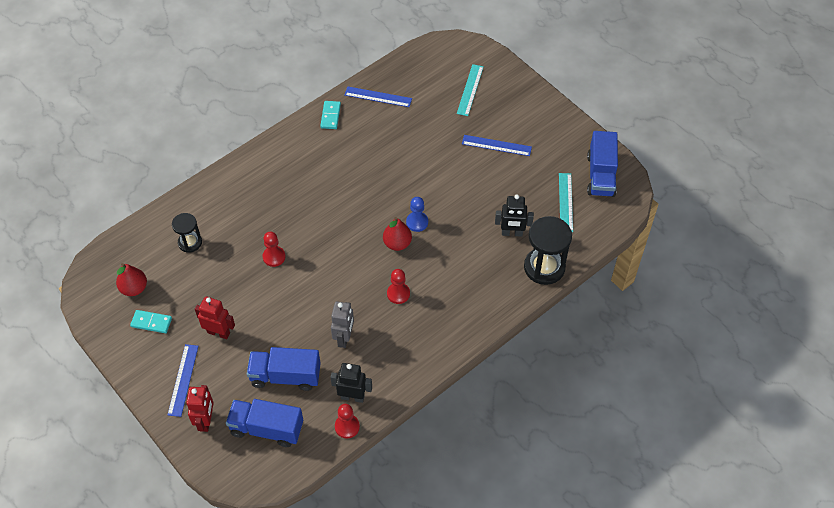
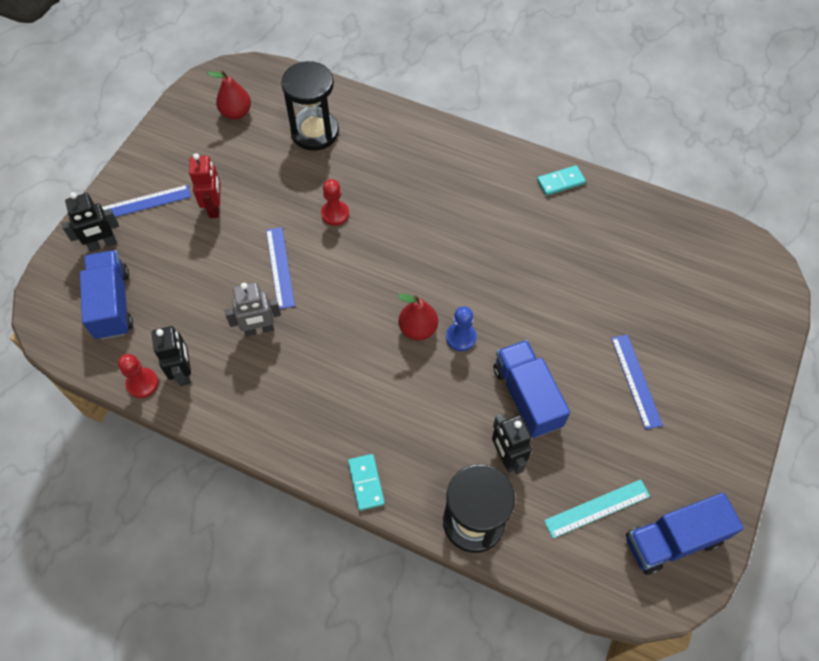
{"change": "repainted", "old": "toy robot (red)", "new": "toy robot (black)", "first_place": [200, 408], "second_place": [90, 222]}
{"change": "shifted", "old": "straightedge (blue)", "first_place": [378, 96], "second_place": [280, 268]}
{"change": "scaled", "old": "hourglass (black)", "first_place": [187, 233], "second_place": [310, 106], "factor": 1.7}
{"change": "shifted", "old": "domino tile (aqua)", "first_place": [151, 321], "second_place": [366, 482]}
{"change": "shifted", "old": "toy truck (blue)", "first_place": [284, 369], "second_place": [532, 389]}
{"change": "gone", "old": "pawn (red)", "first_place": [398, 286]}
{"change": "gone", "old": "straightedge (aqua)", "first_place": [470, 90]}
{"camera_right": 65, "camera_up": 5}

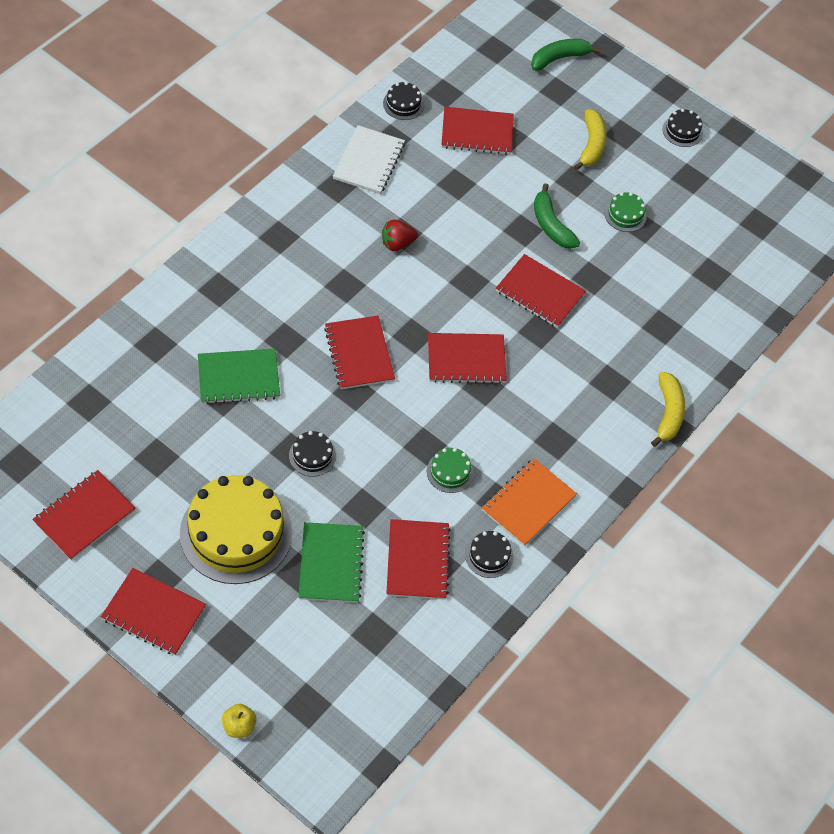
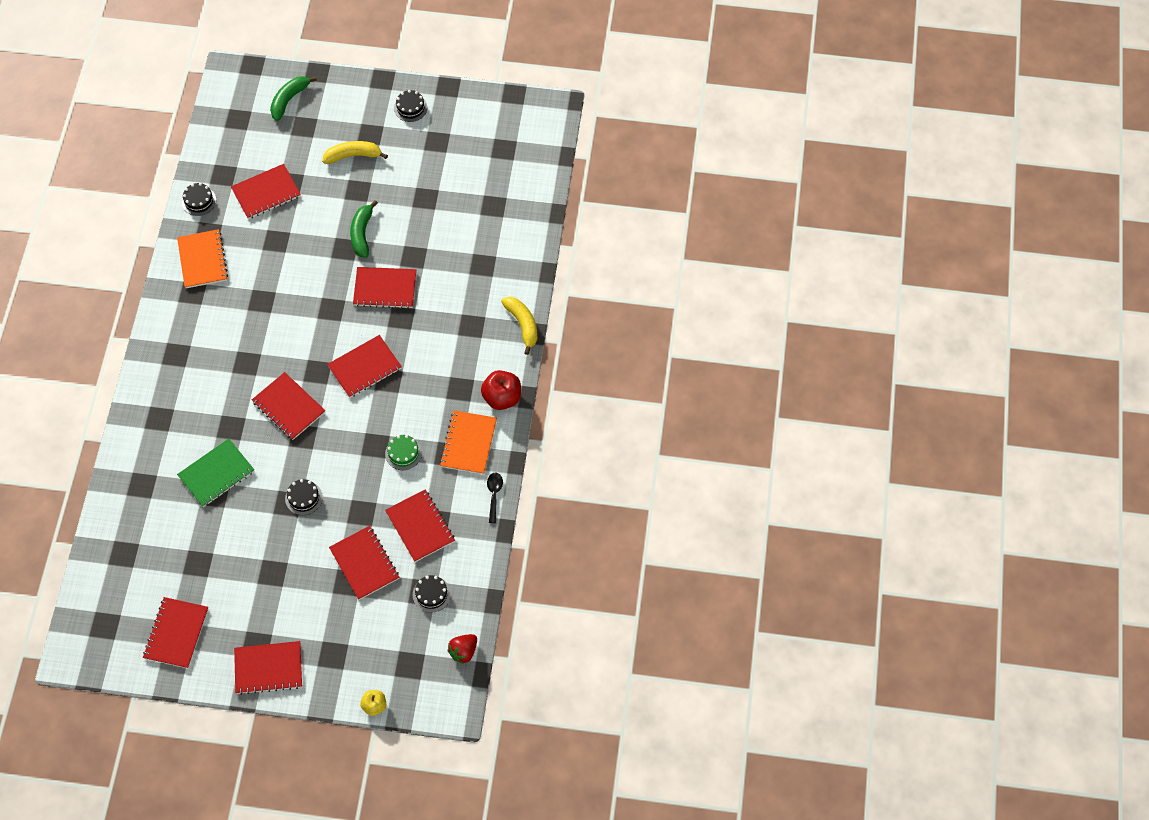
{"change": "repainted", "old": "notepad (white)", "new": "notepad (bright orange)", "first_place": [369, 159], "second_place": [202, 258]}
{"change": "rotated", "old": "banana (yellow)", "first_place": [590, 139], "second_place": [355, 152], "degrees": -75}
{"change": "repainted", "old": "notepad (leaf-green)", "new": "notepad (red)", "first_place": [332, 562], "second_place": [364, 563]}
{"change": "rotated", "old": "banana (leaf-green)", "first_place": [557, 216], "second_place": [364, 229], "degrees": 60}
{"change": "shifted", "old": "layer cake (black)", "first_place": [489, 554], "second_place": [432, 594]}
{"change": "shifted", "old": "strawberry (red)", "first_place": [400, 235], "second_place": [462, 649]}
{"change": "new", "new": "toy apple (red)", "second_place": [501, 390]}
{"change": "new", "new": "spoon (black)", "second_place": [495, 498]}
{"change": "gone", "old": "layer cake (yellow)", "first_place": [236, 529]}
{"change": "gone", "old": "layer cake (leaf-green)", "first_place": [626, 212]}
{"camera_right": -25, "camera_up": 5}

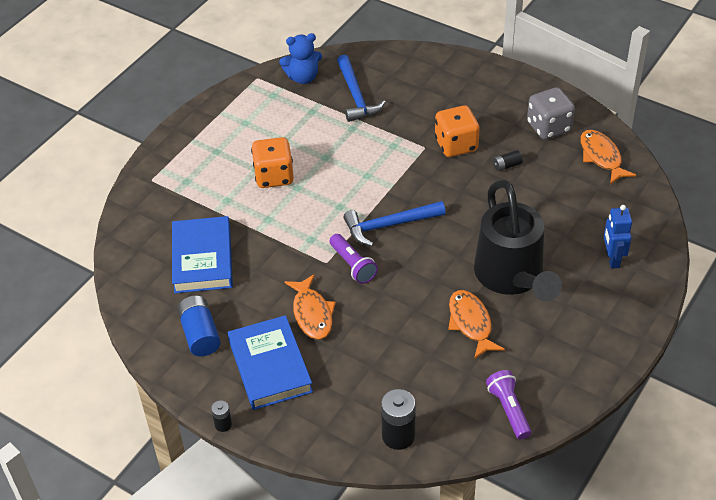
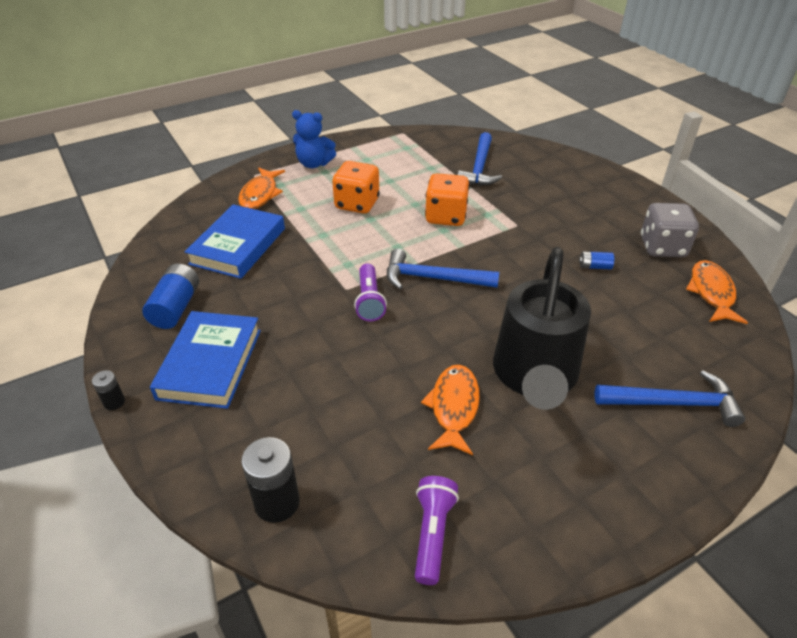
{"change": "shifted", "old": "fish figure (bright orange)", "first_place": [310, 307], "second_place": [261, 188]}
{"change": "shifted", "old": "stuffed bear (blue)", "first_place": [300, 58], "second_place": [314, 139]}
{"change": "shifted", "old": "game die (bright orange)", "first_place": [457, 131], "second_place": [447, 199]}
{"change": "repainted", "old": "power cell (black)", "new": "power cell (blue)", "first_place": [508, 160], "second_place": [596, 260]}
{"change": "swapped", "old": "toy robot (blue)", "new": "hammer (blue)", "first_place": [618, 237], "second_place": [670, 399]}
{"camera_right": 25, "camera_up": -5}

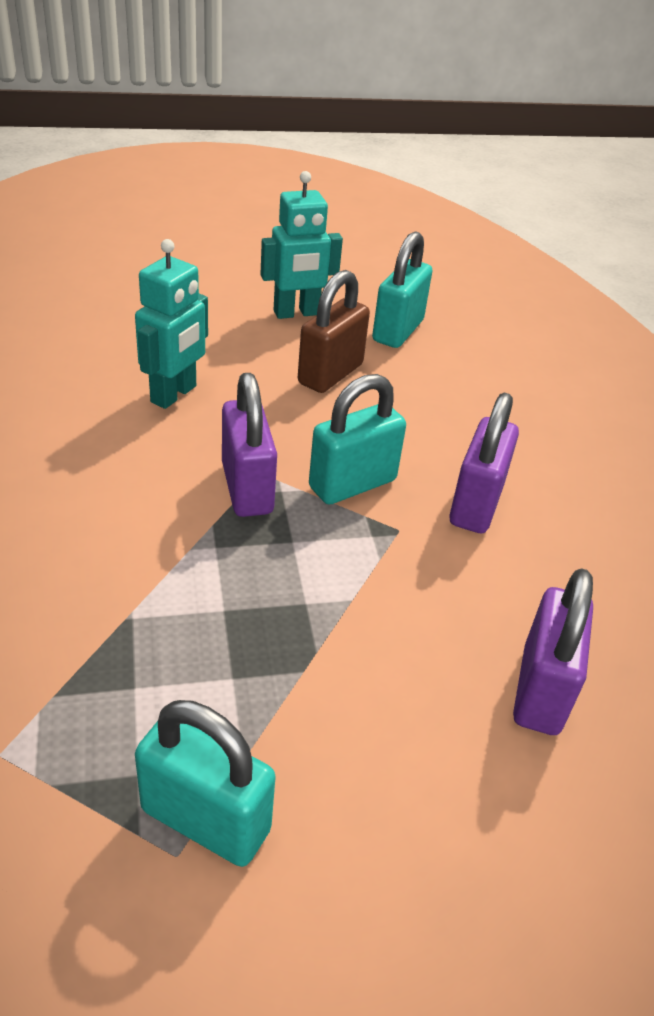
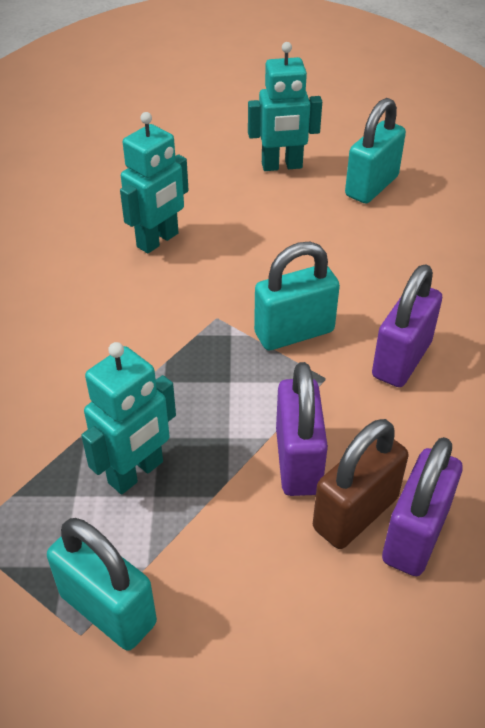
{"change": "new", "new": "toy robot (aqua)", "second_place": [128, 418]}
{"change": "shifted", "old": "padlock (purple)", "first_place": [249, 445], "second_place": [302, 429]}
{"change": "shifted", "old": "padlock (dark brown)", "first_place": [334, 331], "second_place": [360, 484]}
{"camera_right": 15, "camera_up": 5}

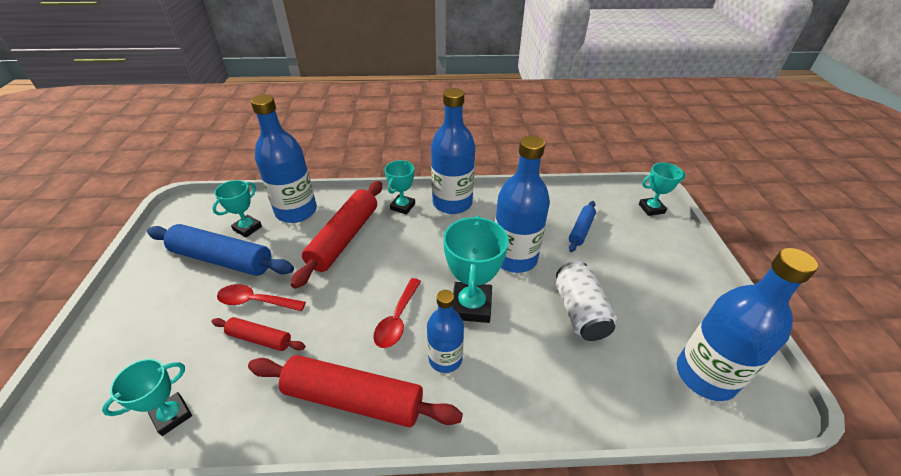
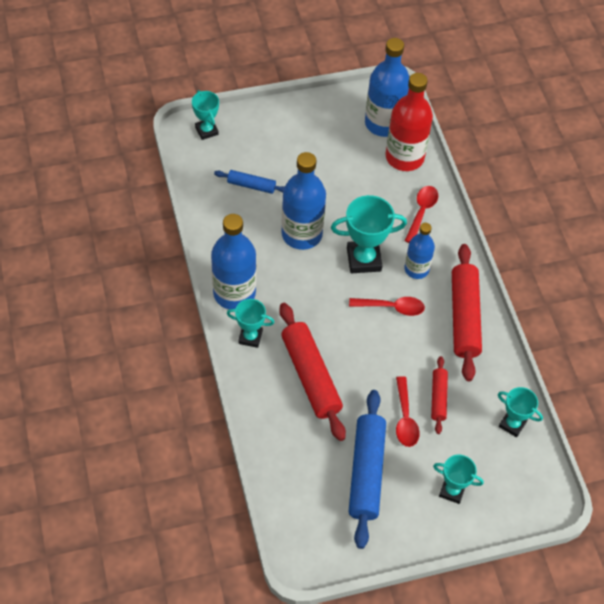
{"change": "rotated", "old": "pastry roller (red)", "first_place": [336, 235], "second_place": [312, 372], "degrees": 60}
{"change": "new", "new": "drink bottle (red)", "second_place": [409, 122]}
{"change": "new", "new": "spoon (red)", "second_place": [421, 214]}
{"change": "shifted", "old": "trophy (aqua)", "first_place": [237, 208], "second_place": [458, 479]}
{"change": "gone", "old": "drink bottle (blue)", "first_place": [284, 159]}
{"change": "gone", "old": "soda can (white)", "first_place": [586, 301]}
{"camera_right": -105, "camera_up": 15}

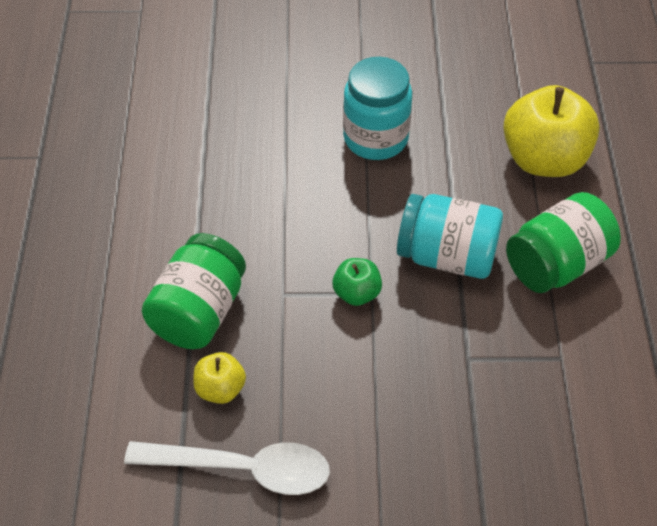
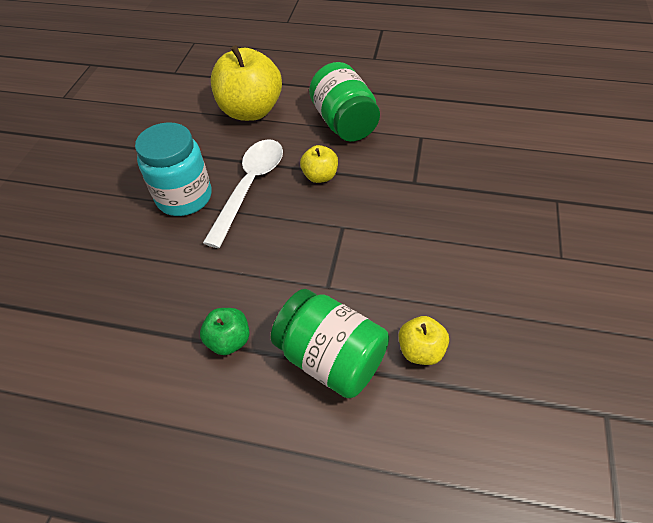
{"change": "shifted", "old": "toy apple (leaf-green)", "first_place": [357, 282], "second_place": [225, 331]}
{"change": "shifted", "old": "spoon (white)", "first_place": [227, 468], "second_place": [243, 193]}
{"change": "swapped", "old": "jar (aqua)", "new": "toy apple (yellow)", "first_place": [450, 236], "second_place": [319, 164]}
{"camera_right": -75, "camera_up": 0}

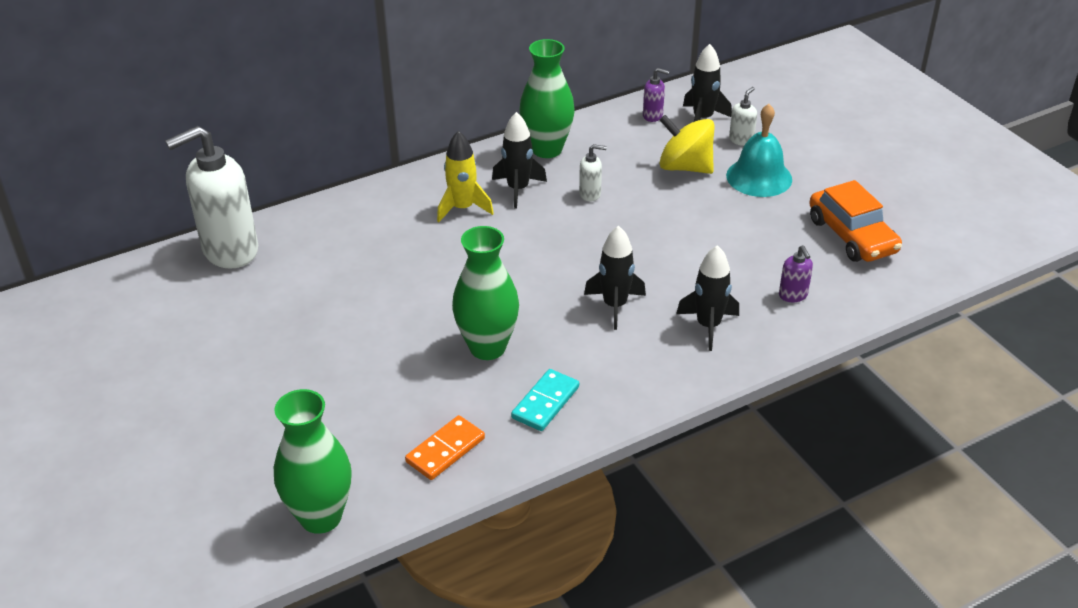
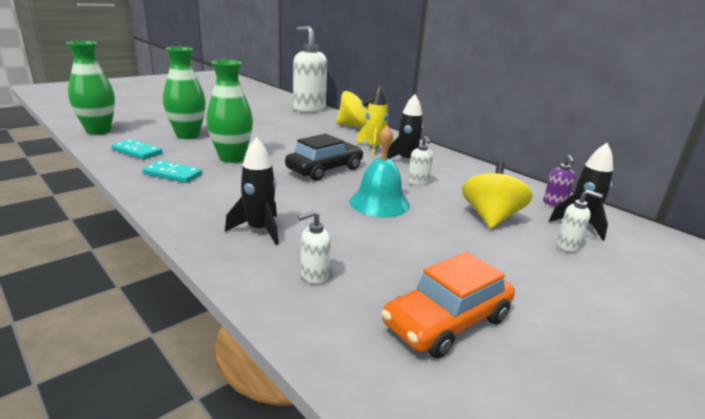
{"change": "repainted", "old": "domino tile (bright orange)", "new": "domino tile (aqua)", "first_place": [445, 447], "second_place": [137, 149]}
{"change": "shifted", "old": "tall vase (leaf-green)", "first_place": [547, 98], "second_place": [184, 93]}
{"change": "new", "new": "toy car (black)", "second_place": [324, 157]}
{"change": "repainted", "old": "soap dispenser (purple)", "new": "soap dispenser (white)", "first_place": [796, 273], "second_place": [314, 247]}
{"change": "new", "new": "toy top (yellow)", "second_place": [353, 109]}
{"change": "shifted", "old": "school bell (aqua)", "first_place": [759, 150], "second_place": [379, 171]}
{"change": "gone", "old": "toy rocket (black)", "first_place": [615, 277]}
{"camera_right": 75, "camera_up": -15}

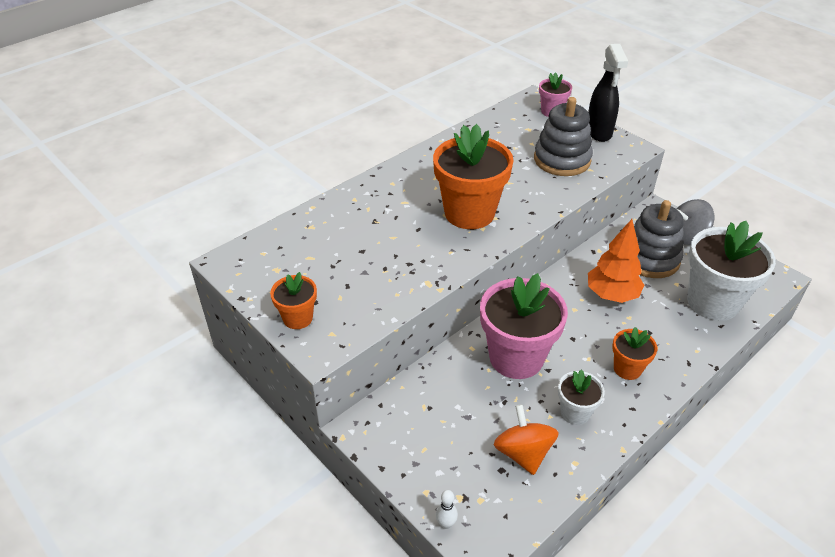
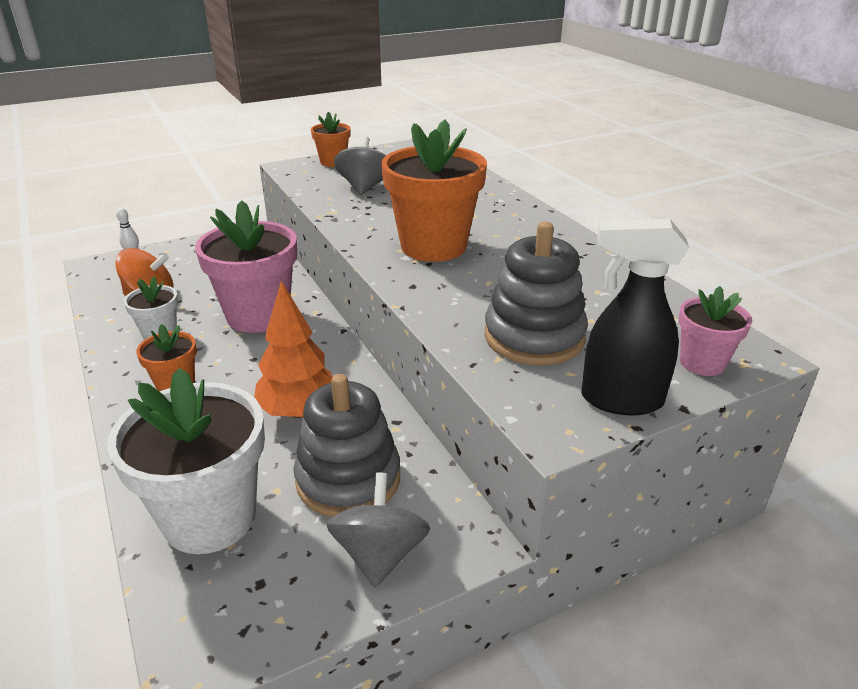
{"change": "new", "new": "toy top (gray)", "second_place": [360, 165]}
{"camera_right": 105, "camera_up": -10}

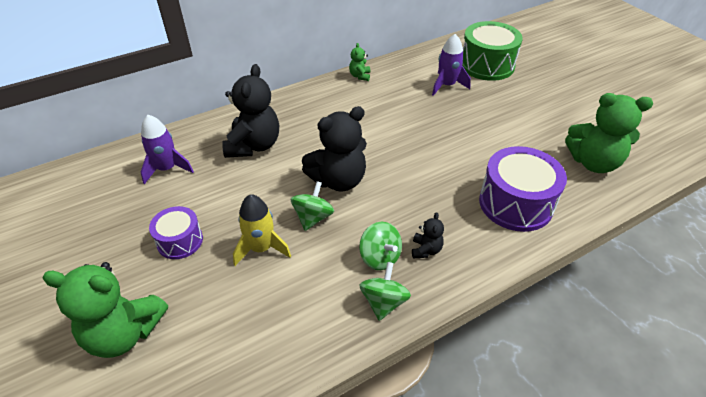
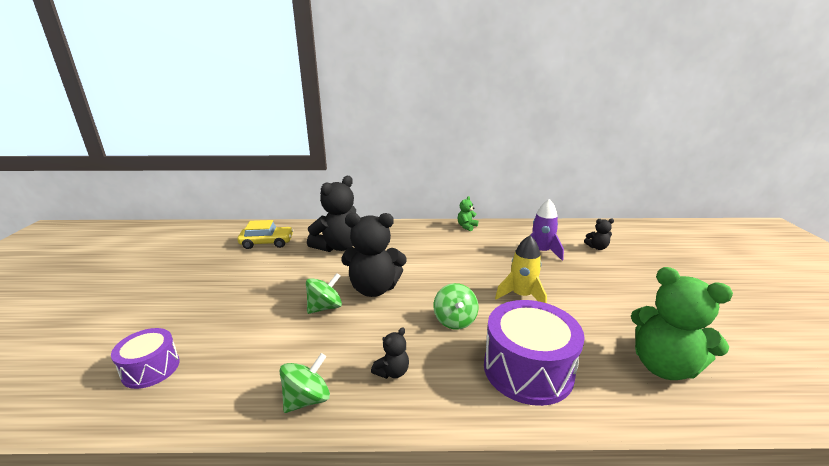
{"change": "shifted", "old": "snare drum (purple)", "first_place": [176, 232], "second_place": [145, 358]}
{"change": "swapped", "old": "toy rocket (purple)", "new": "toy car (yellow)", "first_place": [167, 149], "second_place": [265, 234]}
{"change": "shifted", "old": "toy top (leaf-green)", "first_place": [380, 246], "second_place": [455, 306]}
{"change": "shifted", "old": "toy rocket (yellow)", "first_place": [262, 230], "second_place": [521, 269]}
{"change": "swapped", "old": "snare drum (leaf-green)", "new": "stuffed bear (black)", "first_place": [492, 51], "second_place": [599, 234]}
{"change": "gone", "old": "stuffed bear (leaf-green)", "first_place": [105, 310]}
{"camera_right": 30, "camera_up": -20}

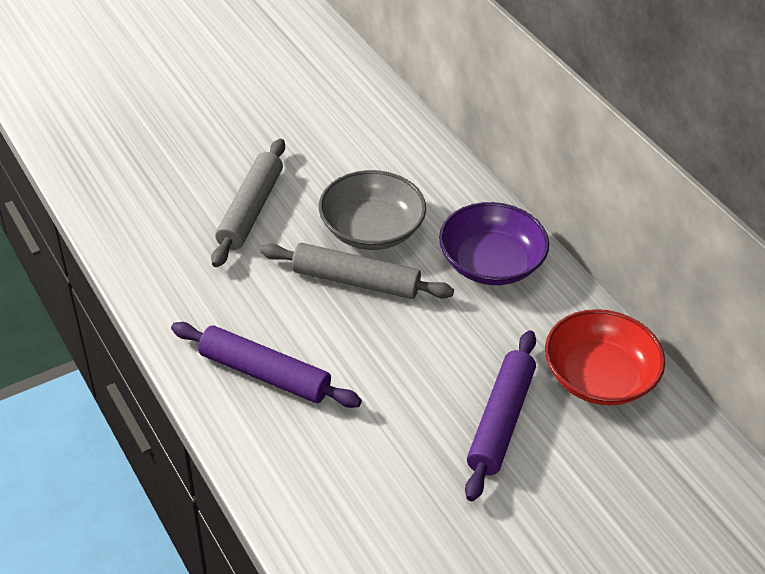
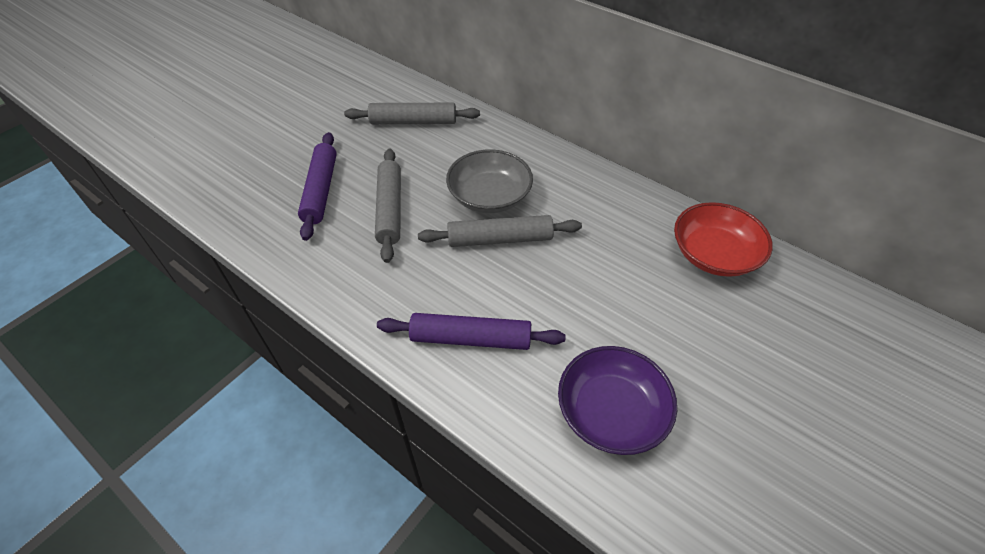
{"change": "shifted", "old": "pastry roller (purple)", "first_place": [500, 415], "second_place": [317, 186]}
{"change": "new", "new": "pastry roller (gray)", "second_place": [412, 113]}
{"change": "shifted", "old": "deep dish (purple)", "first_place": [494, 243], "second_place": [617, 400]}
{"camera_right": -20, "camera_up": 5}

